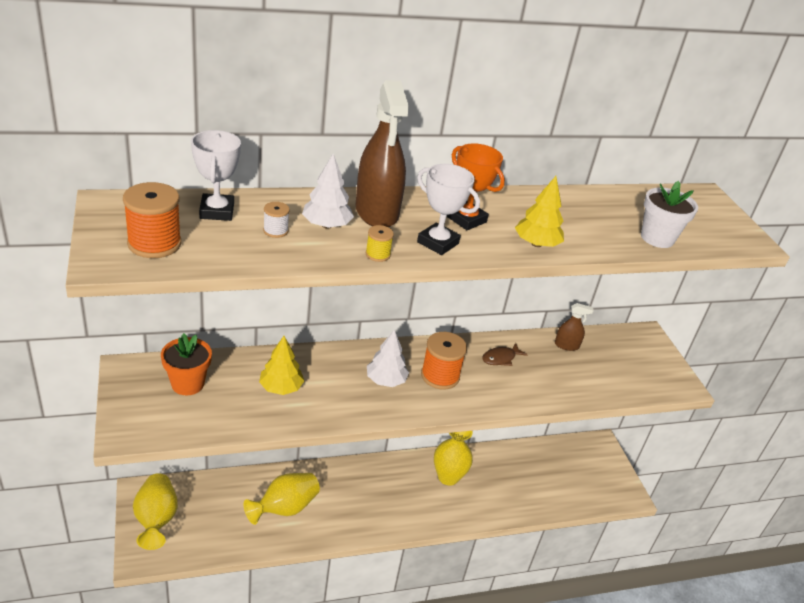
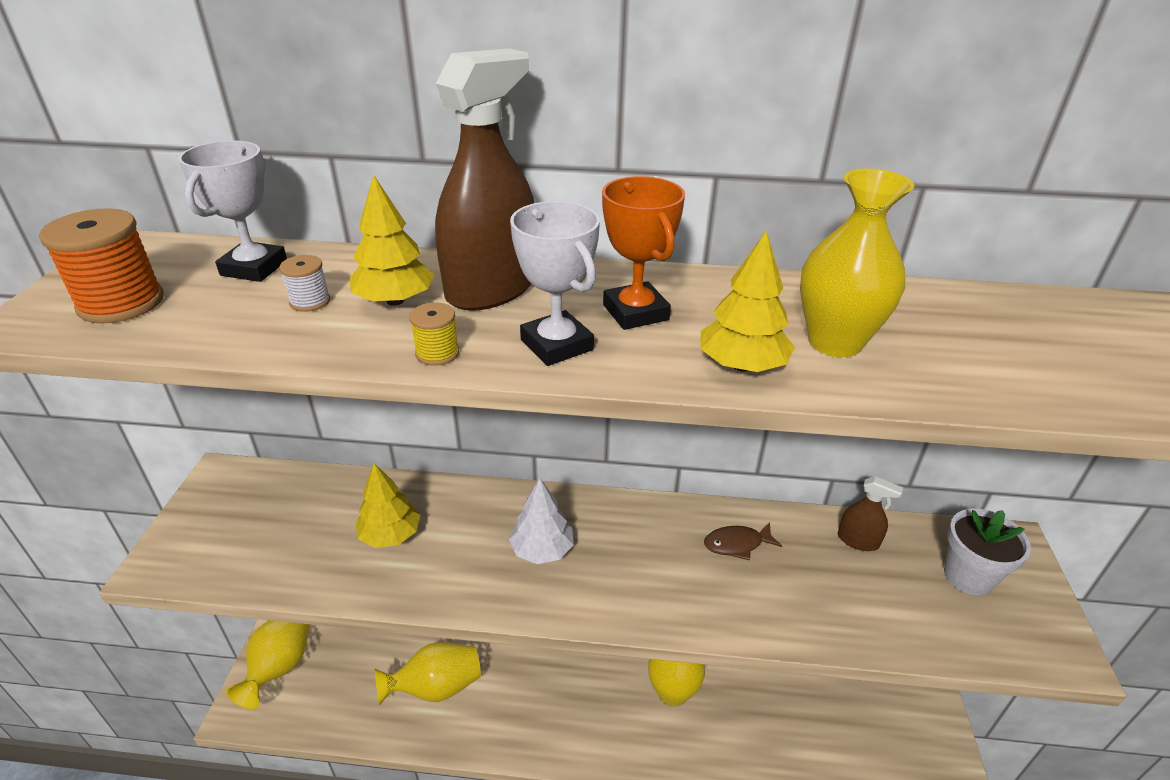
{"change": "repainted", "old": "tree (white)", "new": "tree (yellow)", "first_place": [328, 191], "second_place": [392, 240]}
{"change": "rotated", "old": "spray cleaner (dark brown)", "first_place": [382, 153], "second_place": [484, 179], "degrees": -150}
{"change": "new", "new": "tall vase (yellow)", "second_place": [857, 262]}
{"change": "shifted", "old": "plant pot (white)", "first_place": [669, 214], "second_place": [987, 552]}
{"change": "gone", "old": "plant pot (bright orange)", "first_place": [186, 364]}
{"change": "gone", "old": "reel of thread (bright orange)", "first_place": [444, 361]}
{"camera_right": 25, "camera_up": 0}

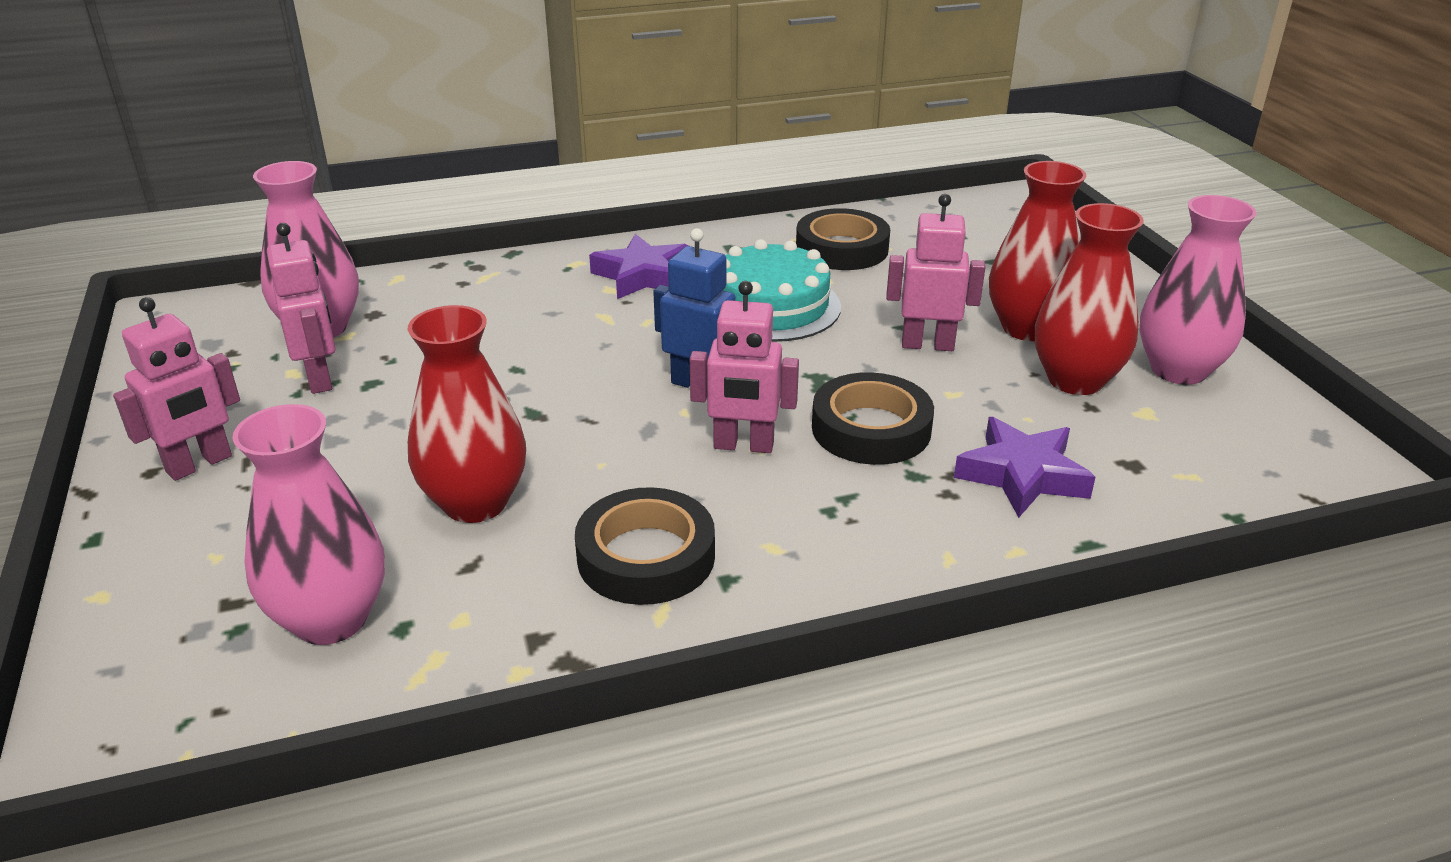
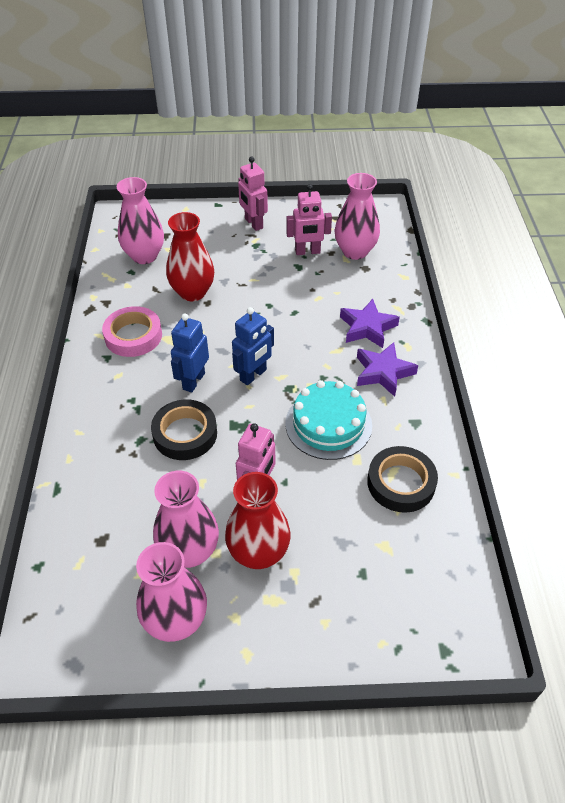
{"change": "repainted", "old": "sticky tape (black)", "new": "sticky tape (pink)", "first_place": [645, 546], "second_place": [132, 331]}
{"change": "repainted", "old": "tall vase (red)", "new": "tall vase (pink)", "first_place": [1089, 299], "second_place": [186, 519]}
{"change": "repainted", "old": "toy robot (pink)", "new": "toy robot (blue)", "first_place": [744, 367], "second_place": [190, 352]}
{"change": "shifted", "old": "five-pointed star (purple)", "first_place": [1025, 467], "second_place": [370, 323]}
{"camera_right": 105, "camera_up": 15}

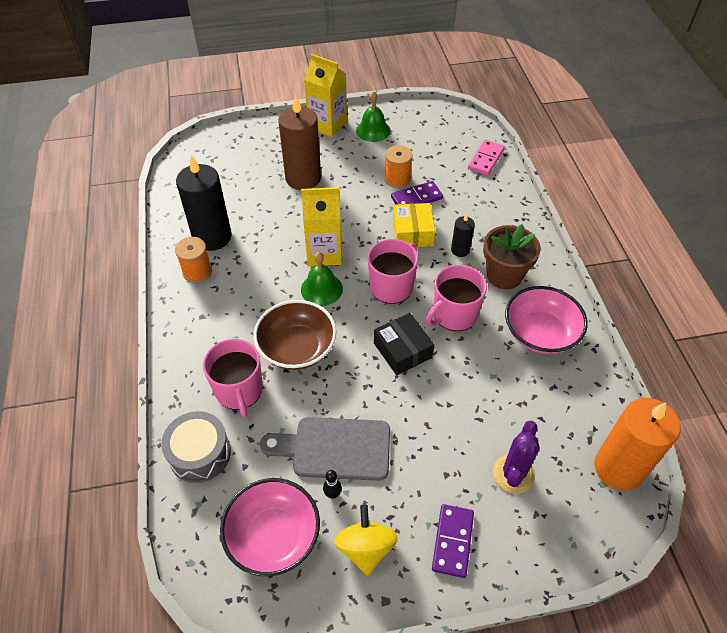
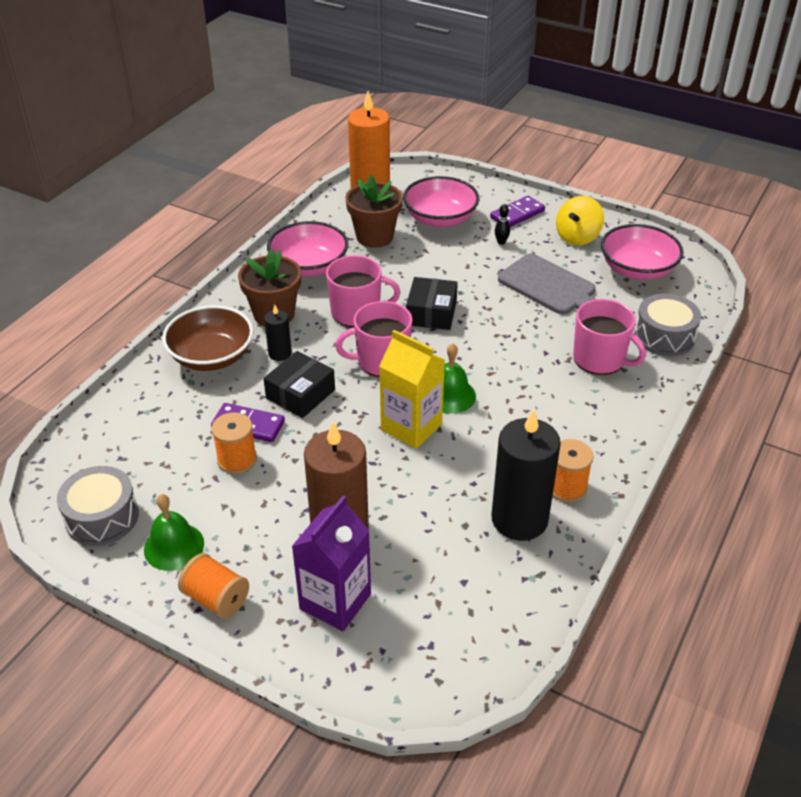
{"change": "new", "new": "snare drum (gray)", "second_place": [98, 506]}
{"change": "shifted", "old": "deep dish (dark brown)", "first_place": [294, 335], "second_place": [208, 338]}
{"change": "swapped", "old": "milk carton (yellow)", "new": "reel of thread (bright orange)", "first_place": [325, 95], "second_place": [213, 586]}
{"change": "repainted", "old": "box (yellow)", "new": "box (black)", "first_place": [414, 225], "second_place": [299, 384]}
{"change": "new", "new": "milk carton (purple)", "second_place": [331, 563]}
{"change": "new", "new": "plant pot (dark brown)", "second_place": [374, 211]}
{"change": "swapped", "old": "prickly plant (purple)", "new": "deep dish (pink)", "first_place": [516, 457], "second_place": [441, 201]}
{"change": "shifted", "old": "bowling pin (black)", "first_place": [332, 484], "second_place": [502, 224]}
{"change": "rotated", "old": "tea mug (pink)", "first_place": [233, 378], "second_place": [609, 337], "degrees": 105}
{"change": "gone", "old": "domino tile (pink)", "first_place": [486, 158]}
{"camera_right": -140, "camera_up": -10}

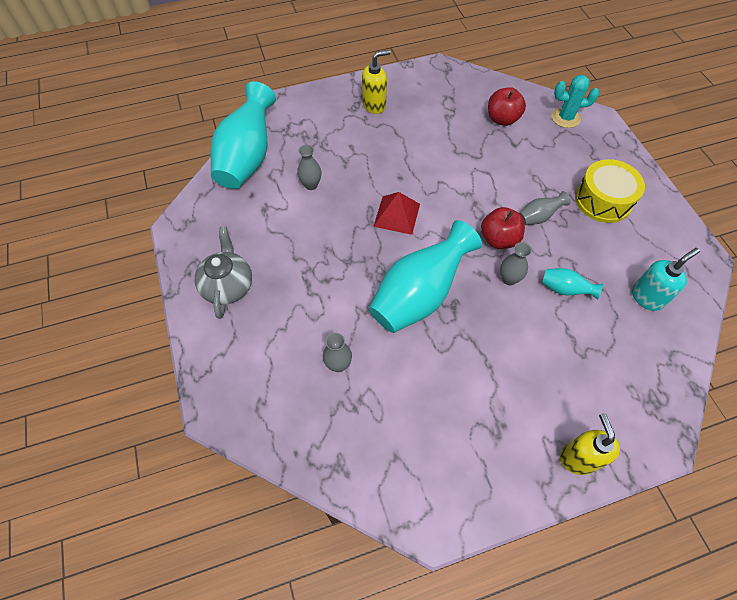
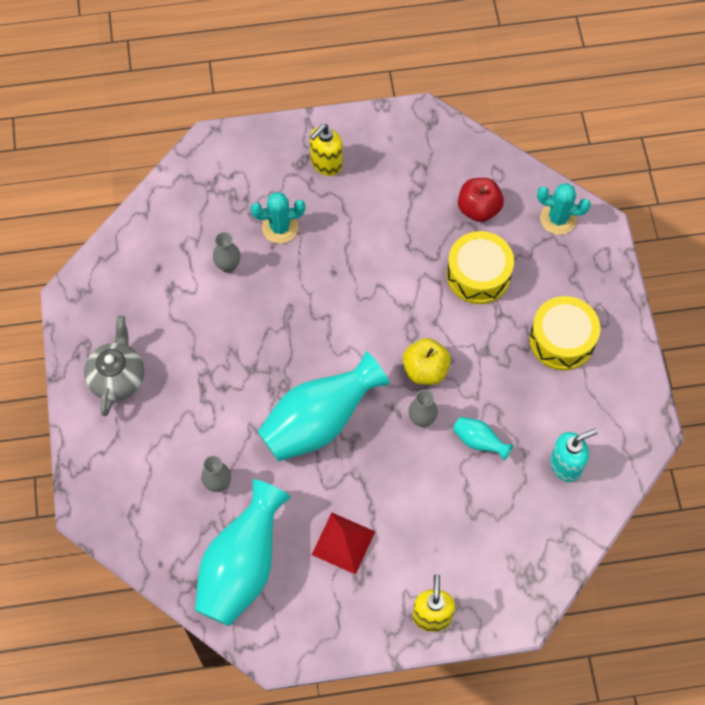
{"change": "shifted", "old": "tall vase (aqua)", "first_place": [243, 135], "second_place": [243, 552]}
{"change": "new", "new": "prickly plant (aqua)", "second_place": [278, 218]}
{"change": "rotated", "old": "soap dispenser (yellow)", "first_place": [376, 82], "second_place": [326, 150], "degrees": 150}
{"change": "shifted", "old": "solid pyramid (red)", "first_place": [396, 213], "second_place": [343, 543]}
{"change": "repainted", "old": "toy apple (red)", "new": "toy apple (yellow)", "first_place": [503, 228], "second_place": [427, 361]}
{"change": "new", "new": "snare drum (yellow)", "second_place": [480, 267]}
{"change": "gone", "old": "tall vase (gray)", "first_place": [545, 208]}
{"camera_right": 10, "camera_up": 5}

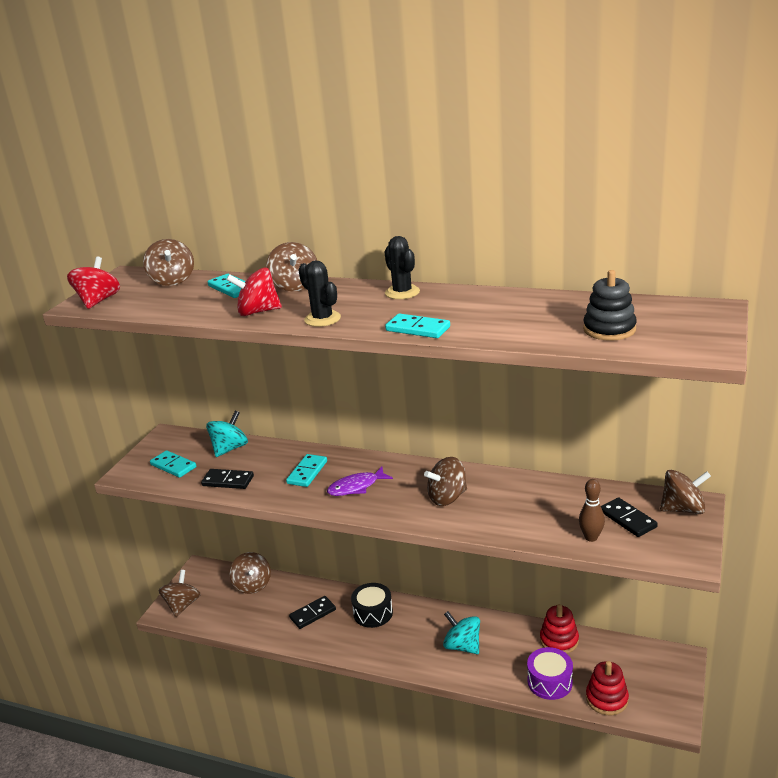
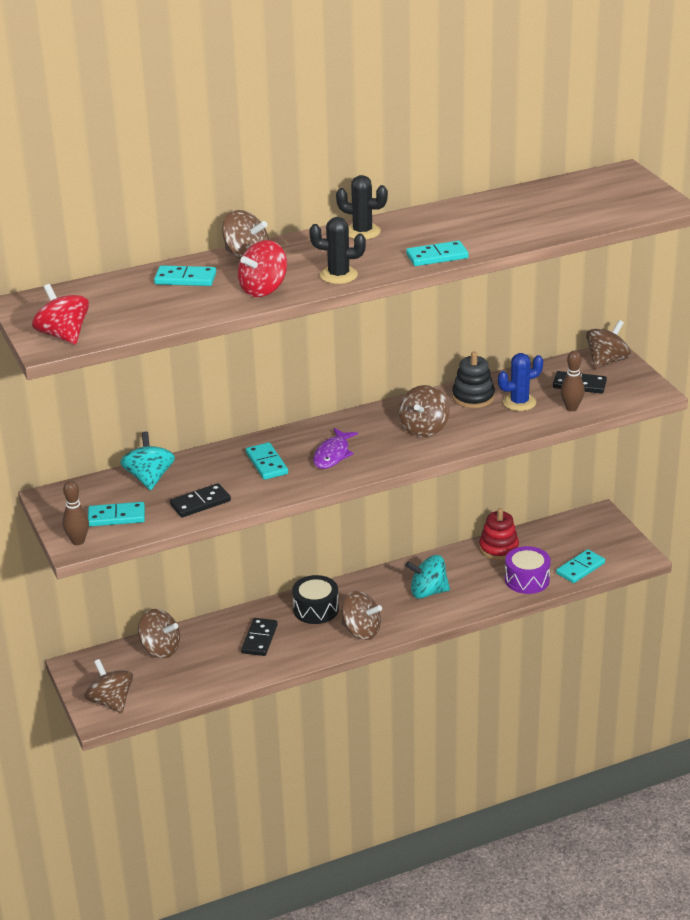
{"change": "new", "new": "bowling pin (dark brown)", "second_place": [75, 513]}
{"change": "shifted", "old": "toy top (dark brown)", "first_place": [168, 262], "second_place": [361, 615]}
{"change": "shifted", "old": "stacking toy (black)", "first_place": [610, 305], "second_place": [473, 379]}
{"change": "new", "new": "prickly plant (blue)", "second_place": [520, 382]}
{"change": "swapped", "old": "stacking toy (red)", "new": "domino tile (aqua)", "first_place": [607, 688], "second_place": [580, 566]}
{"camera_right": -45, "camera_up": 5}

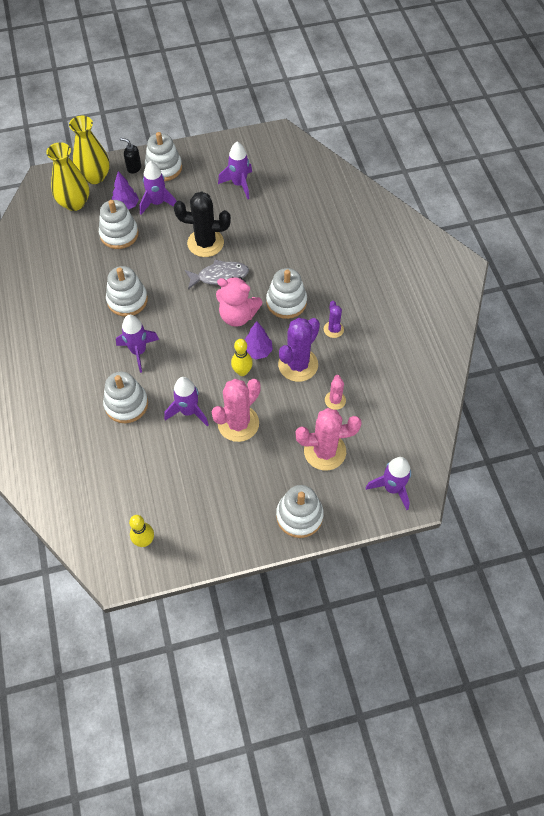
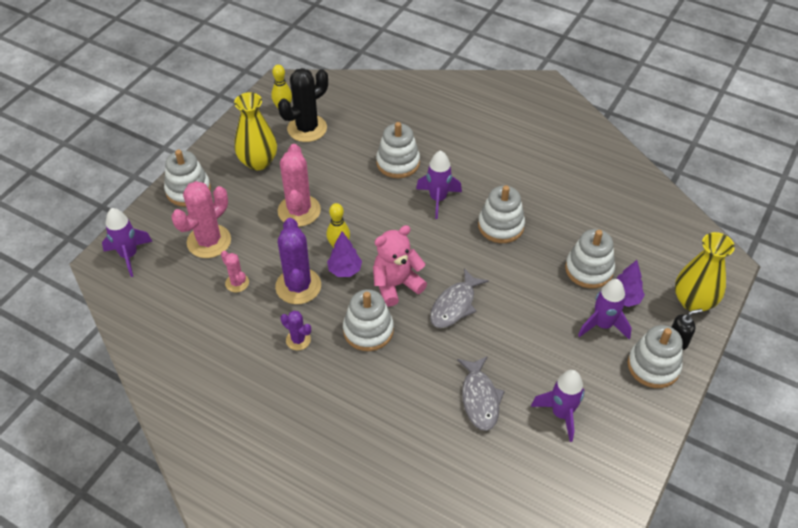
{"change": "shifted", "old": "tall vase (yellow)", "first_place": [67, 176], "second_place": [255, 131]}
{"change": "shifted", "old": "prickly plant (black)", "first_place": [202, 224], "second_place": [303, 105]}
{"change": "new", "new": "fish figure (gray)", "second_place": [481, 393]}
{"change": "gone", "old": "toy rocket (purple)", "first_place": [186, 401]}
{"camera_right": 135, "camera_up": -10}

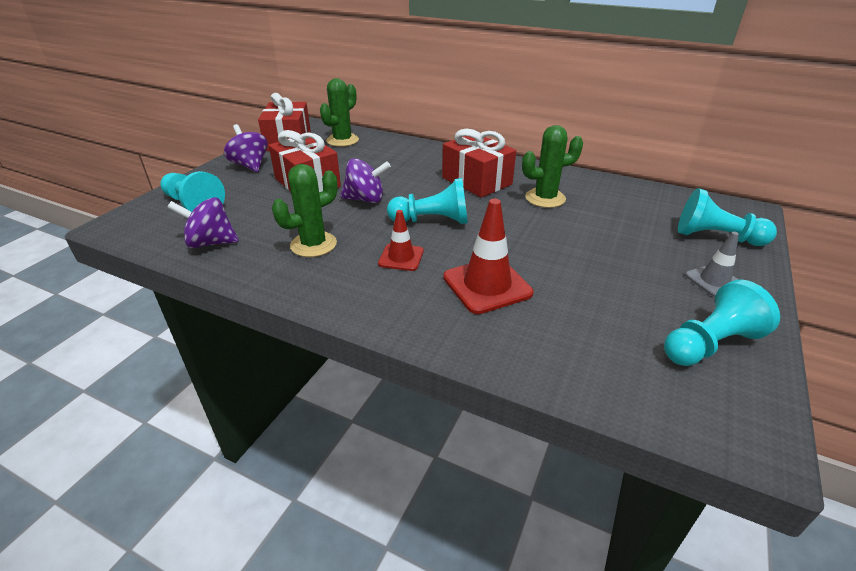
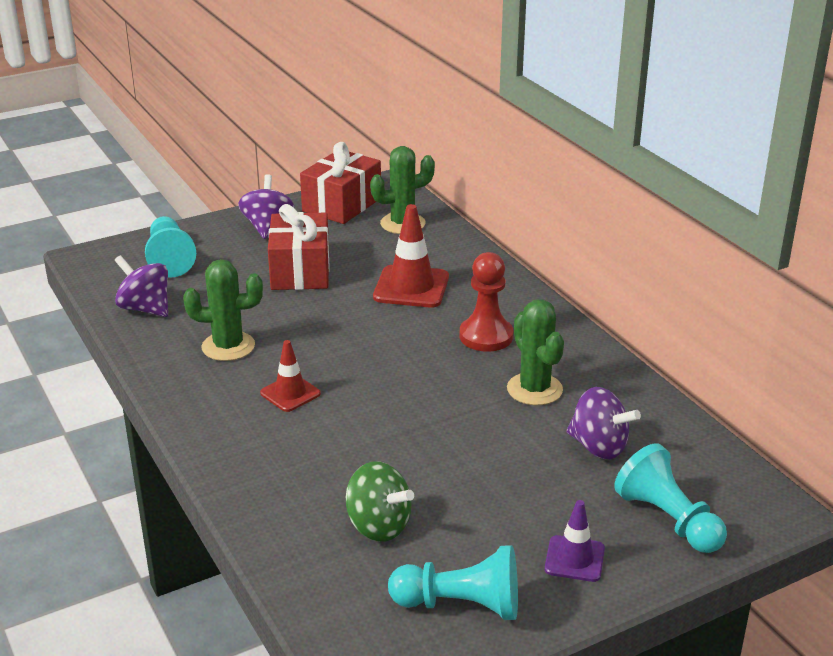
{"change": "new", "new": "toy top (leaf-green)", "second_place": [380, 501]}
{"change": "shifted", "old": "safety cone (red)", "first_place": [488, 256], "second_place": [411, 256]}
{"change": "swapped", "old": "gift (red)", "new": "pawn (red)", "first_place": [479, 163], "second_place": [486, 302]}
{"change": "rotated", "old": "prickly plant (leaf-green)", "first_place": [552, 166], "second_place": [535, 352], "degrees": 45}
{"change": "repainted", "old": "safety cone (gray)", "new": "safety cone (purple)", "first_place": [712, 264], "second_place": [575, 541]}
{"change": "shifted", "old": "toy top (purple)", "first_place": [365, 180], "second_place": [603, 423]}
{"change": "gone", "old": "pawn (aqua)", "first_place": [427, 201]}
{"camera_right": 35, "camera_up": -5}

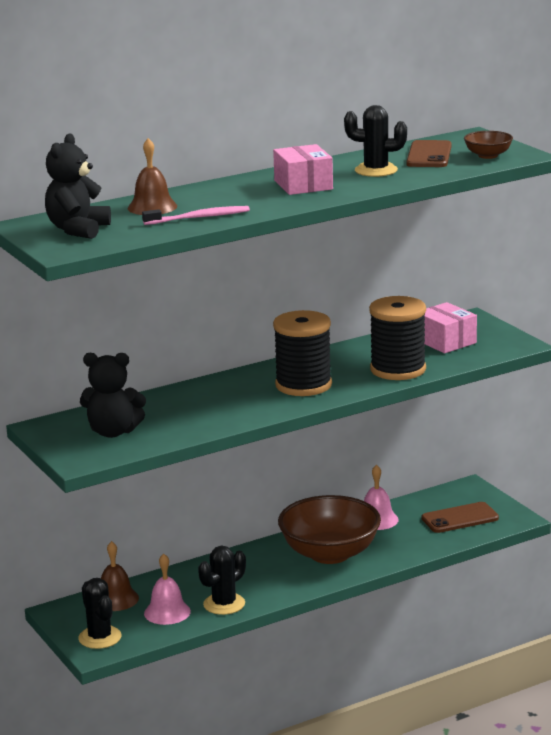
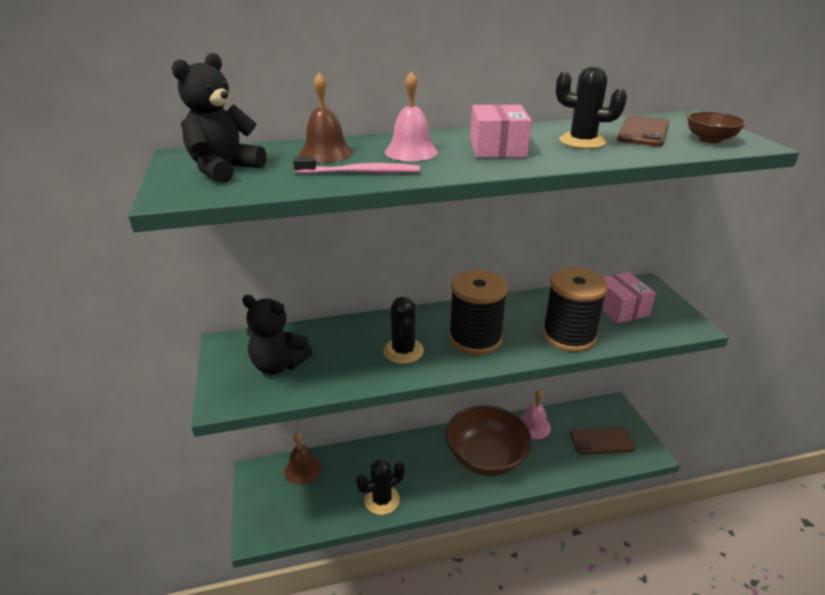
{"change": "shifted", "old": "prickly plant (black)", "first_place": [100, 613], "second_place": [403, 330]}
{"change": "shifted", "old": "school bell (pink)", "first_place": [167, 589], "second_place": [411, 116]}
{"camera_right": 15, "camera_up": 10}

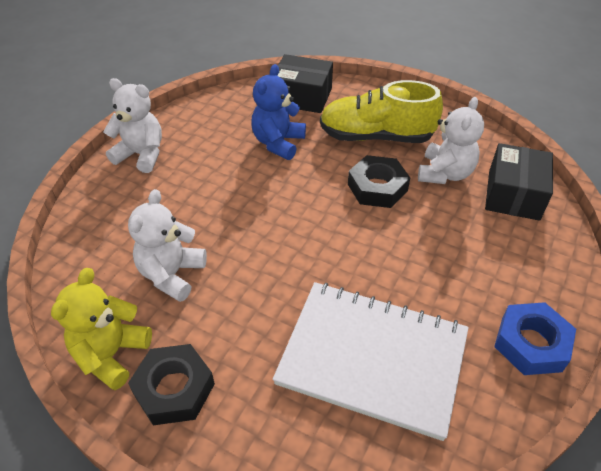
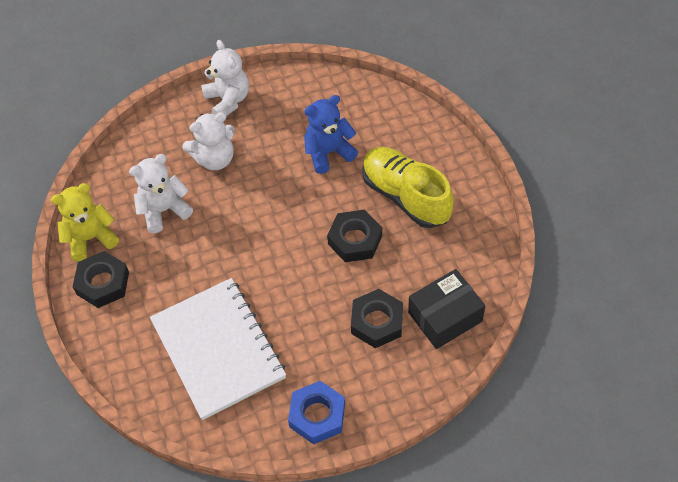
{"change": "shifted", "old": "stuffed bear (white)", "first_place": [451, 140], "second_place": [208, 141]}
{"change": "new", "new": "nut (black)", "second_place": [377, 318]}
{"change": "gone", "old": "box (black)", "first_place": [305, 83]}
{"camera_right": 45, "camera_up": 10}

